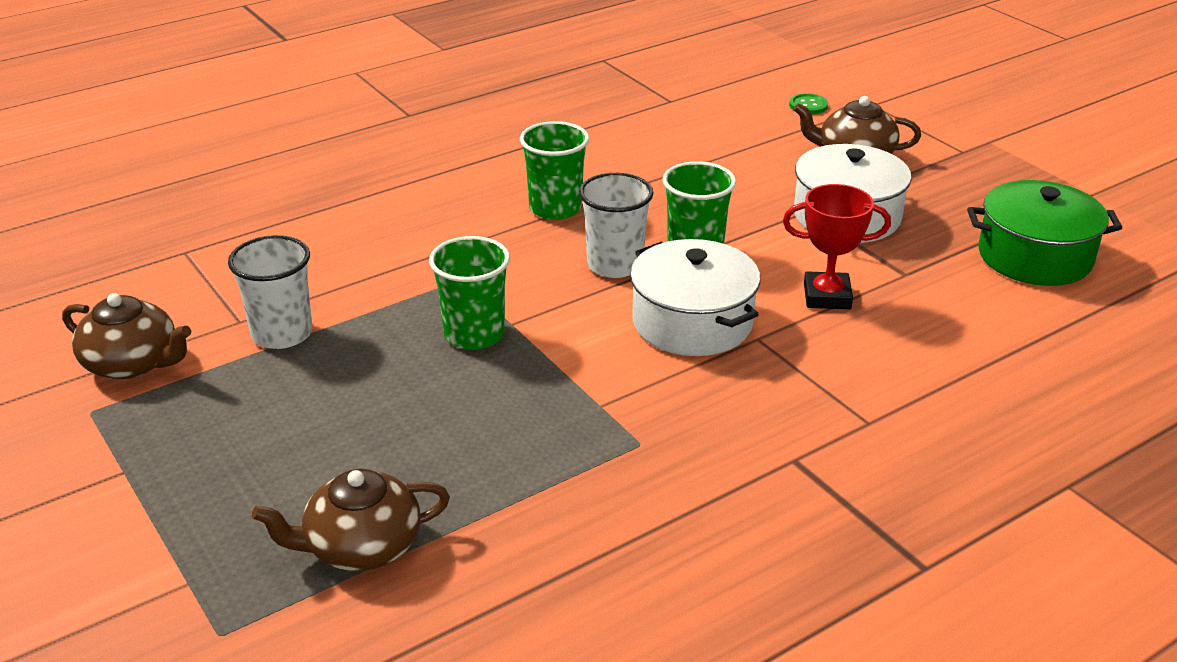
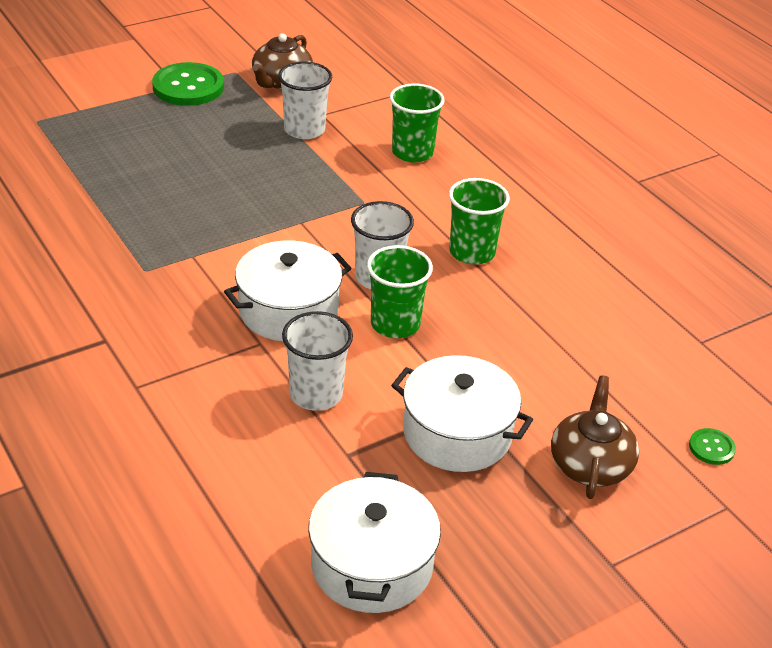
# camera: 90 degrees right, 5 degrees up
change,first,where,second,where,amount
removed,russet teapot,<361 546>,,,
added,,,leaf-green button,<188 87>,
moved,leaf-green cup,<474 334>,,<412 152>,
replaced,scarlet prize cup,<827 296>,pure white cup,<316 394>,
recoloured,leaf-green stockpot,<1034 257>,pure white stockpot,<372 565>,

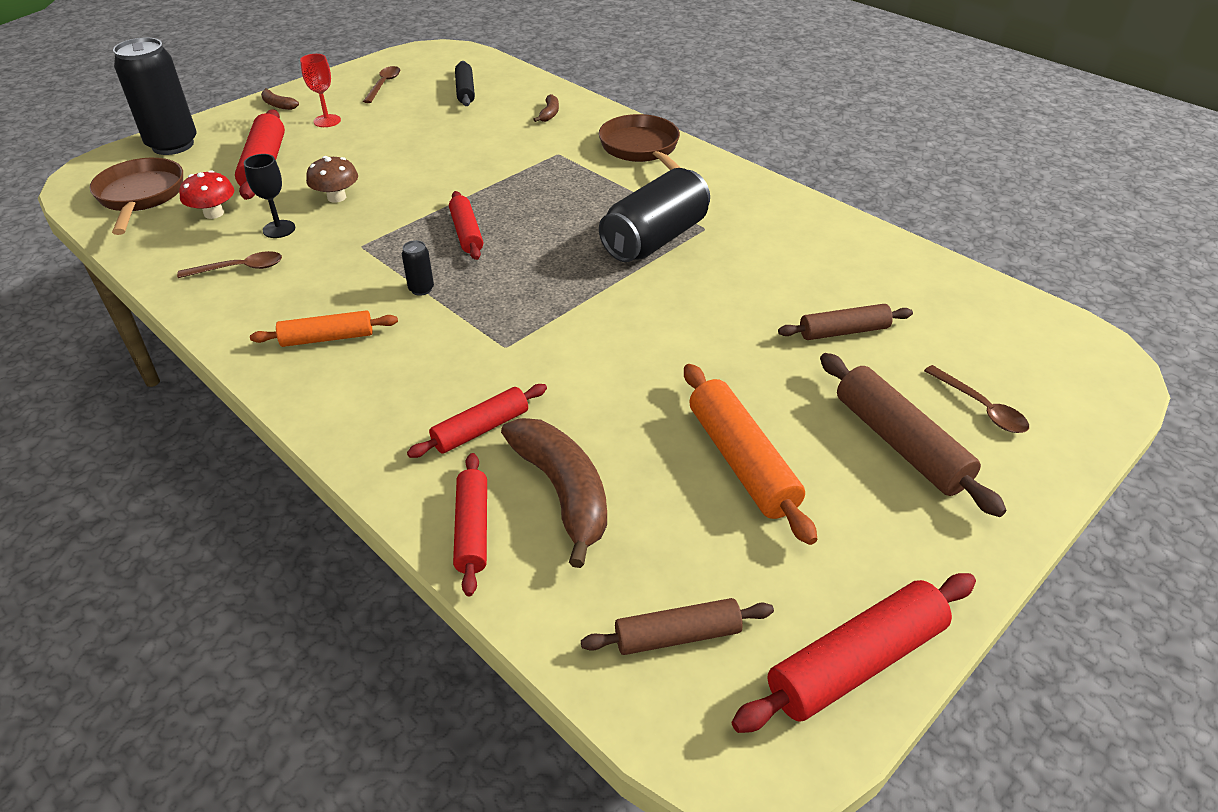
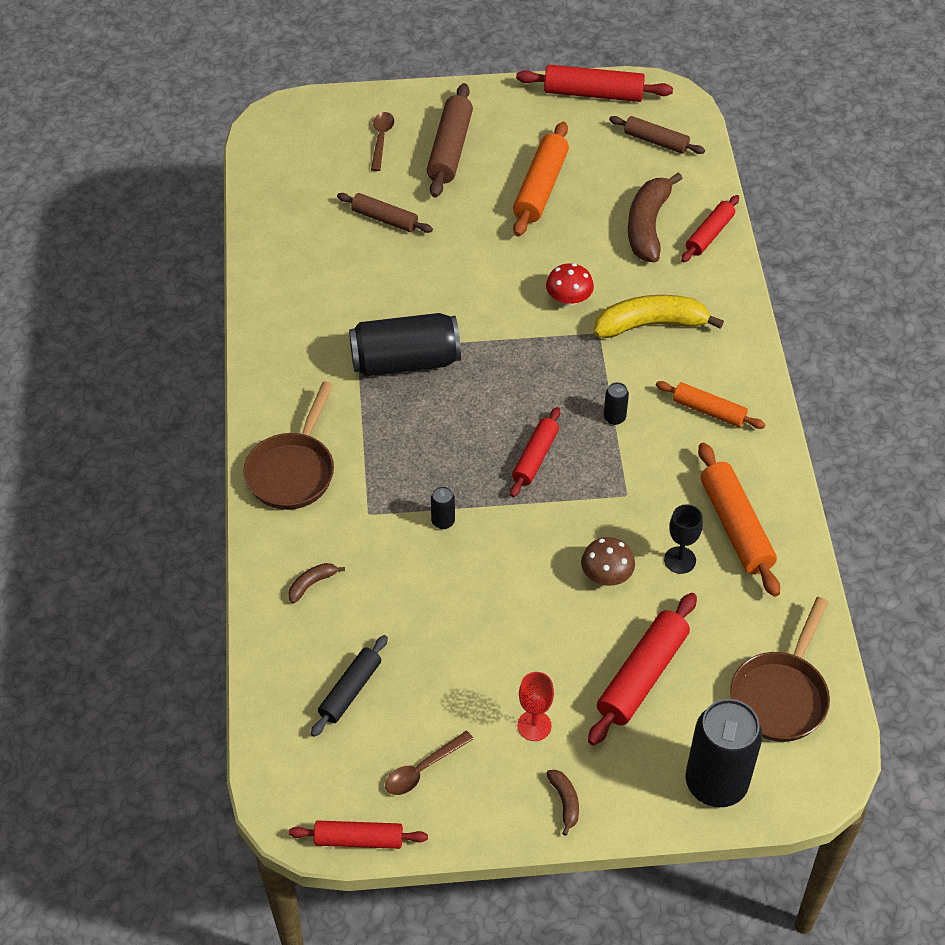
# camera: 140 degrees left, 10 degrees up
change,first,where,second,where,amount
added,,,ebony soda can,<443 521>,
added,,,golden toy banana,<650 325>,
moved,scarlet mushroom,<214 213>,,<568 299>,
moved,scarlet dough roller,<481 429>,,<359 839>,
replaced,russet spoon,<239 268>,orange-coloured dough roller,<735 527>,

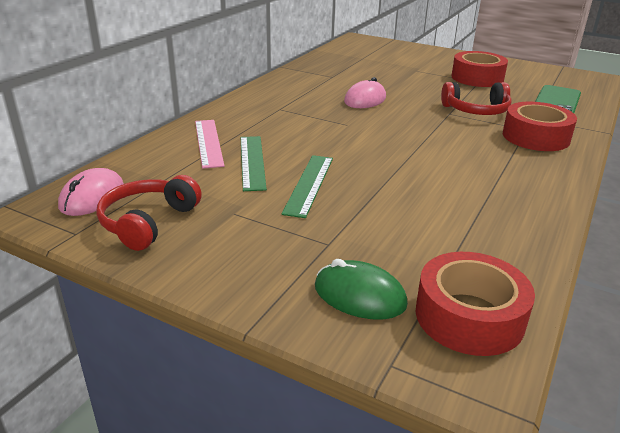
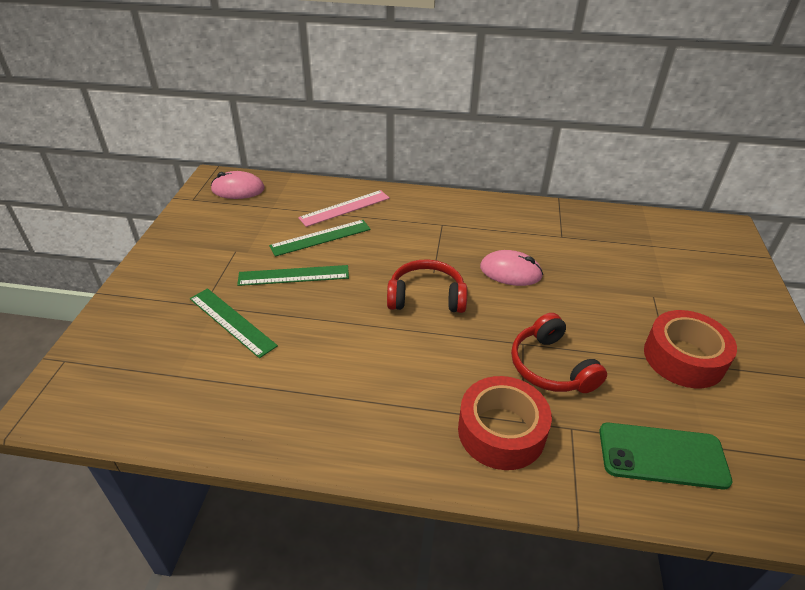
# camera: 70 degrees right, 10 degrees up
change,first,where,second,where,amount
removed,leaf-green computer mouse,<359 295>,,,
removed,scarlet tape,<469 316>,,,
added,,,leaf-green straightedge,<231 322>,
moved,scarlet headphones,<148 222>,,<426 297>,

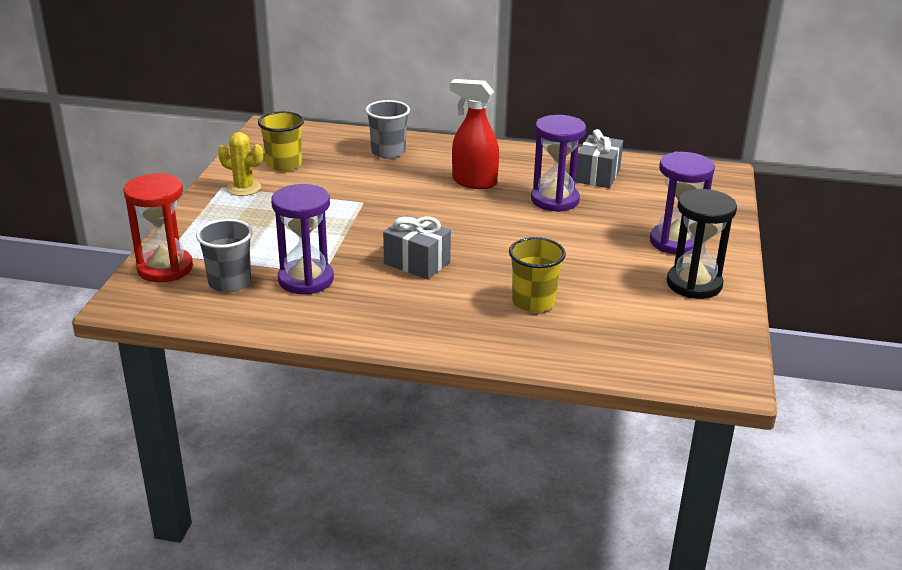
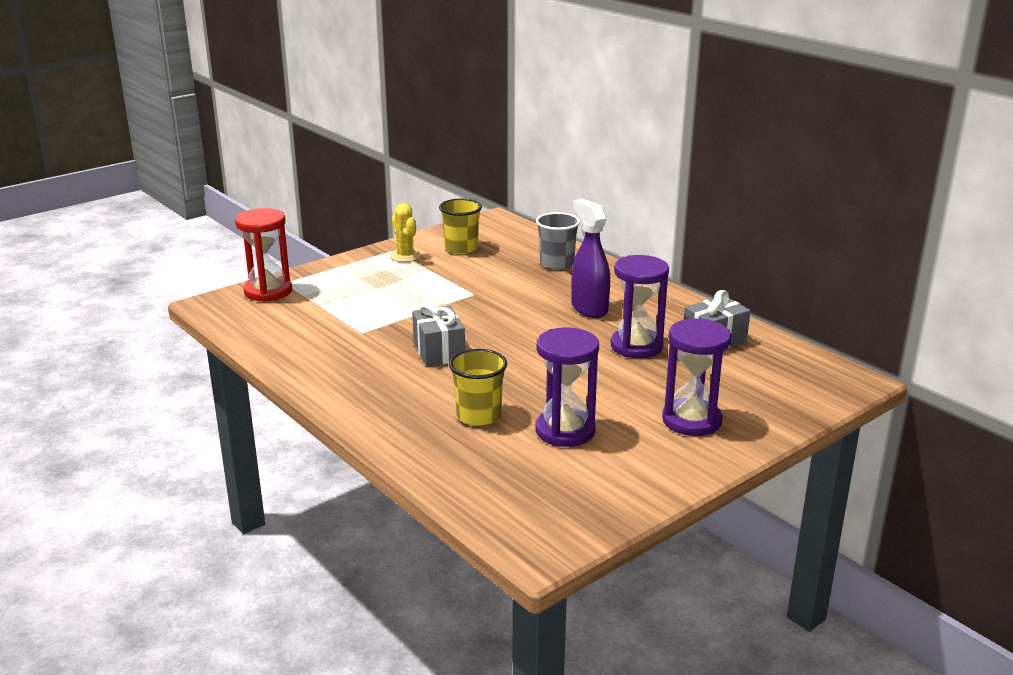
# camera: 40 degrees right, 5 degrees down
change,first,where,second,where,amount
removed,gray cup,<230 282>,,,
removed,ebony sandglass,<694 284>,,,
moved,royal purple sandglass,<306 280>,,<565 431>,
recoloured,scarlet spray cleaner,<474 182>,royal purple spray cleaner,<589 308>,

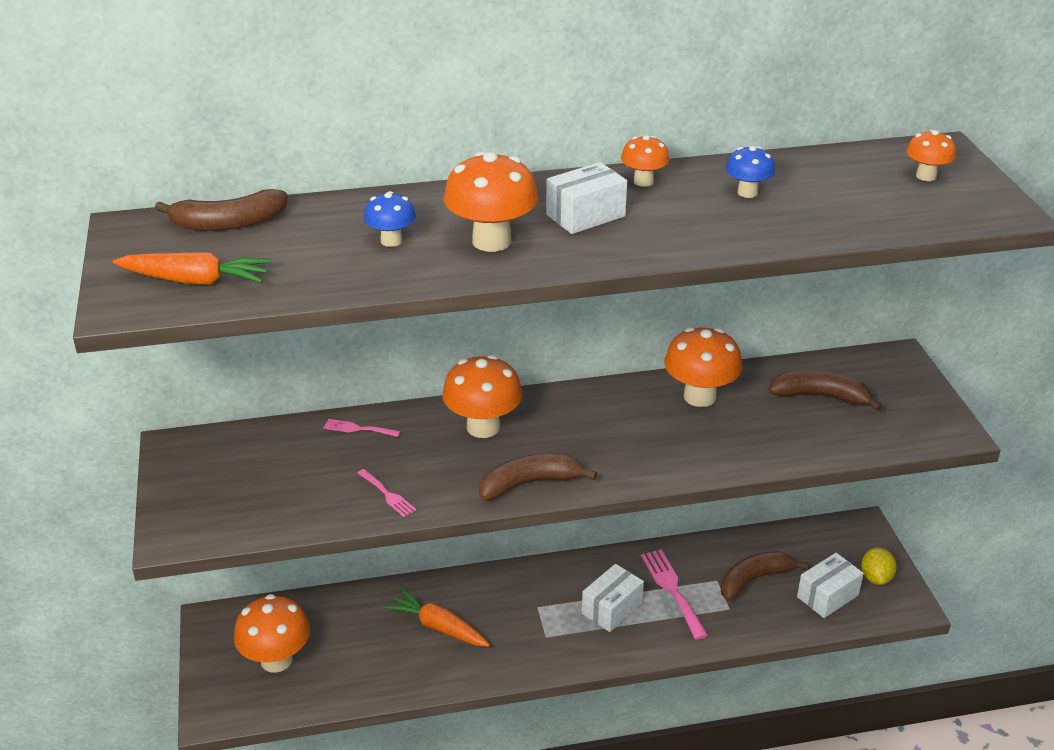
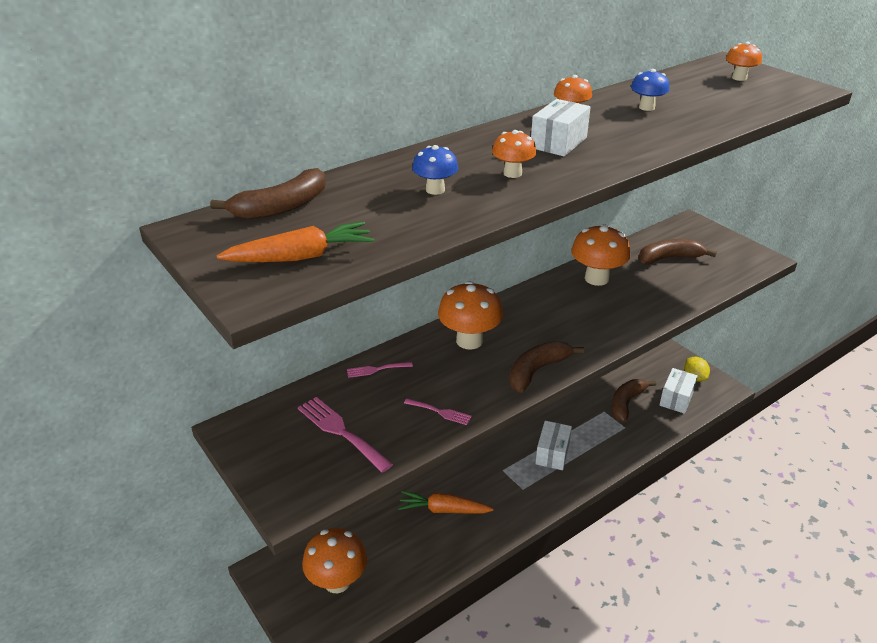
# camera: 25 degrees left, 0 degrees up
change,first,where,second,where,amount
moved,rosy table fork,<672 589>,,<340 431>,
resized,orange-coloured mushroom,<491 241>,,<512 173>,x0.56

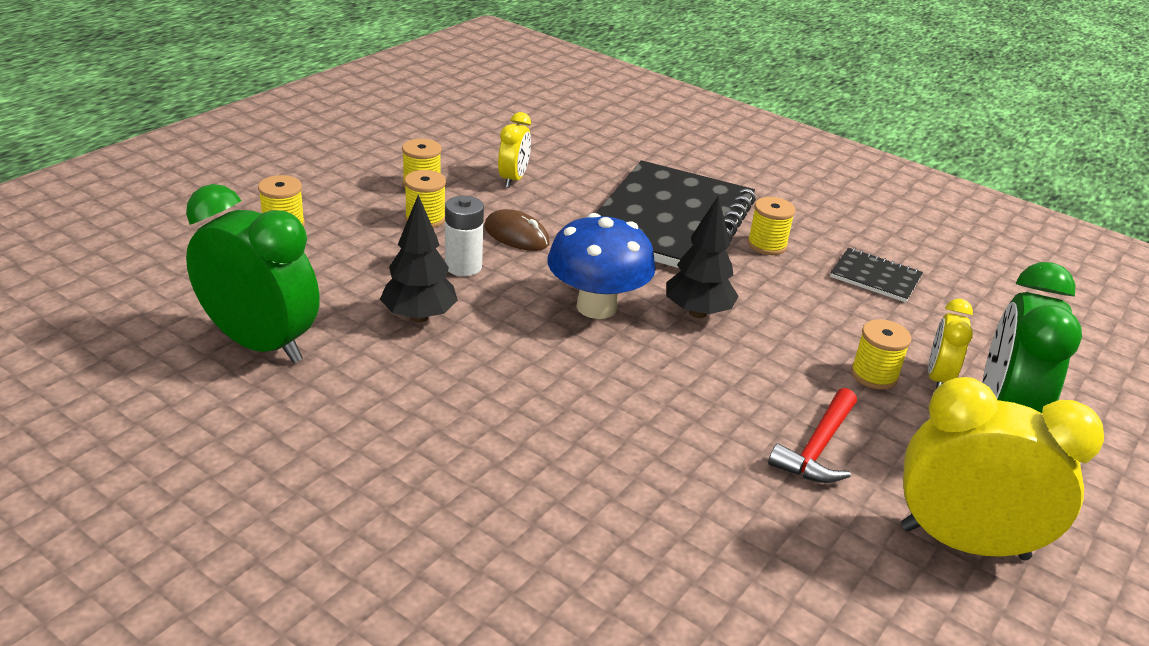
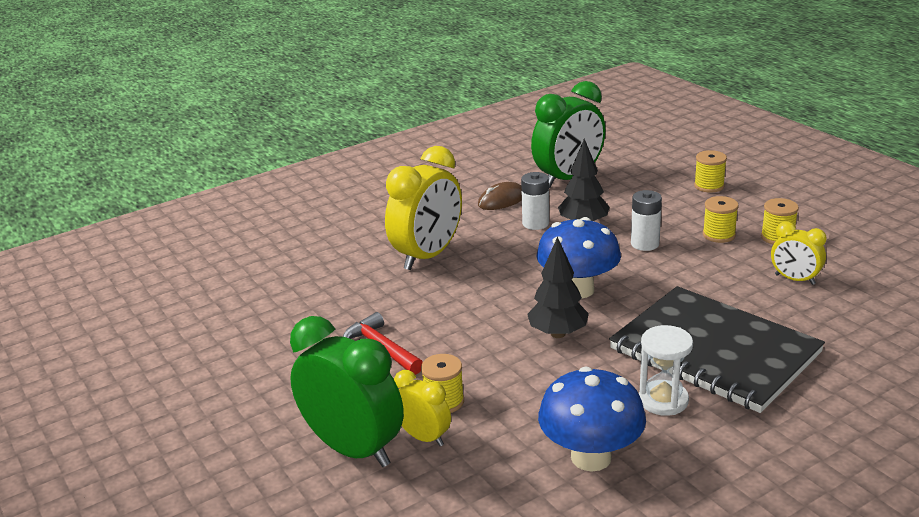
# camera: 115 degrees right, 5 degrees down
change,first,where,second,where,amount
added,,,pure white power cell,<535 223>,
moved,russet computer mouse,<516 235>,,<502 200>,
moved,golden clock,<964 542>,,<428 256>,
replaced,golden bobbin,<767 245>,pure white sandglass,<663 400>,
replaced,ebony notebook,<875 277>,blue mushroom,<591 457>,

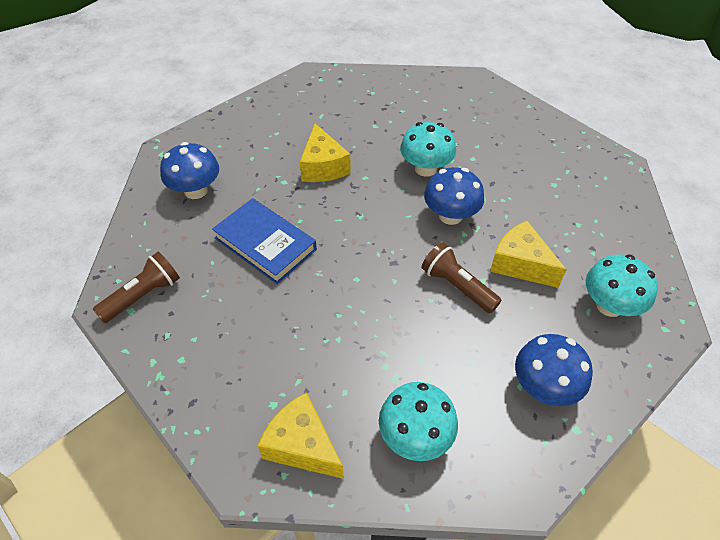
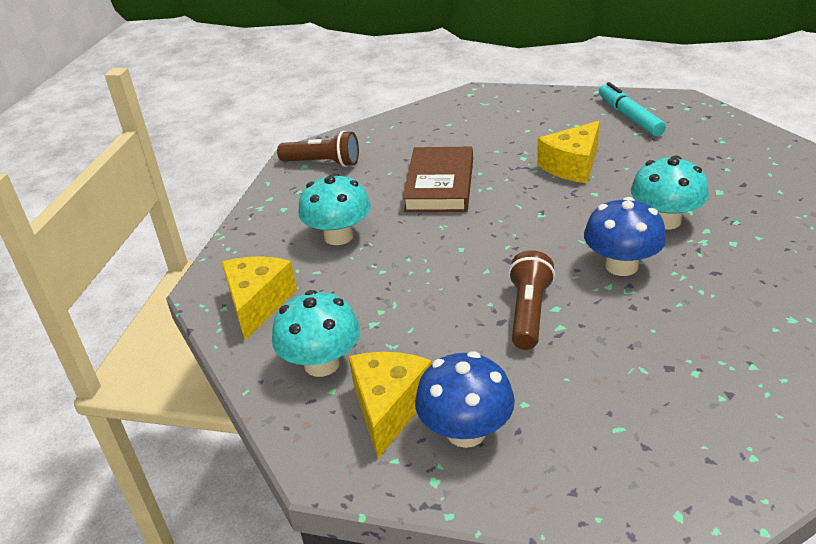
# camera: 60 degrees right, 15 degrees down
change,first,where,second,where,amount
removed,blue mushroom,<196 190>,,,
added,,,teal marker,<629 117>,
moved,golden cheese,<520 264>,,<389 408>,
moved,teal mushroom,<609 305>,,<338 236>,
recoloured,blue book,<265 244>,russet book,<439 185>,

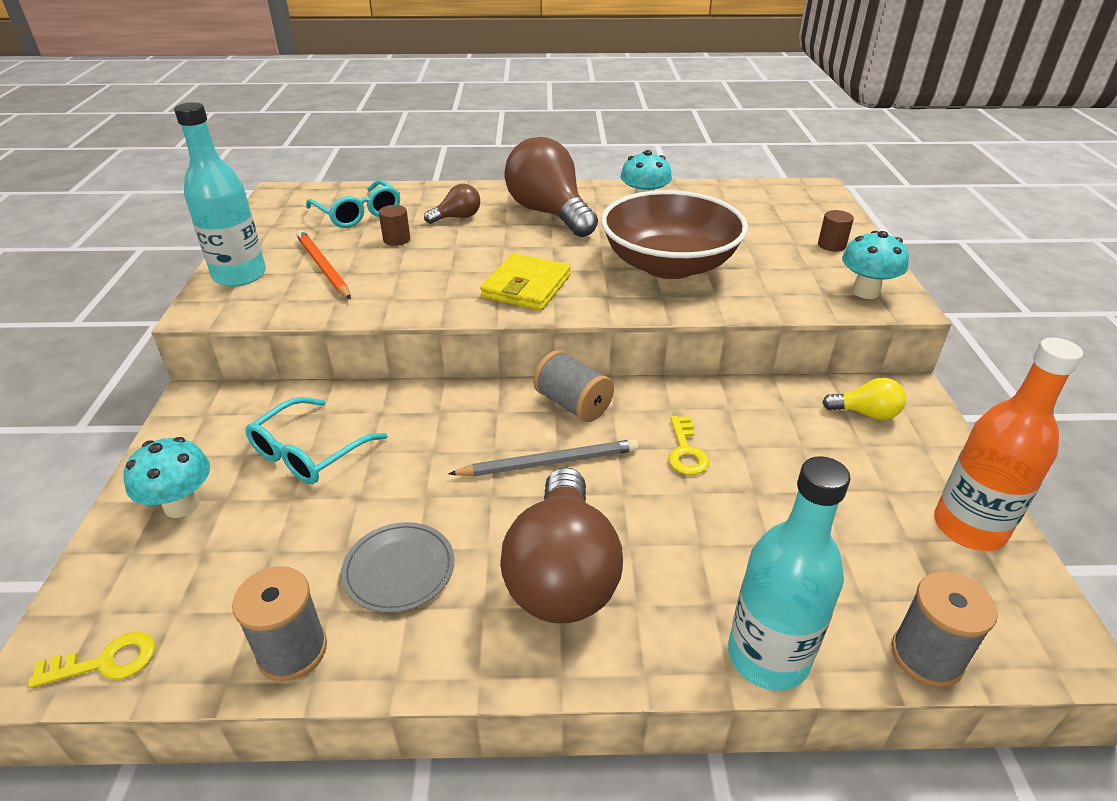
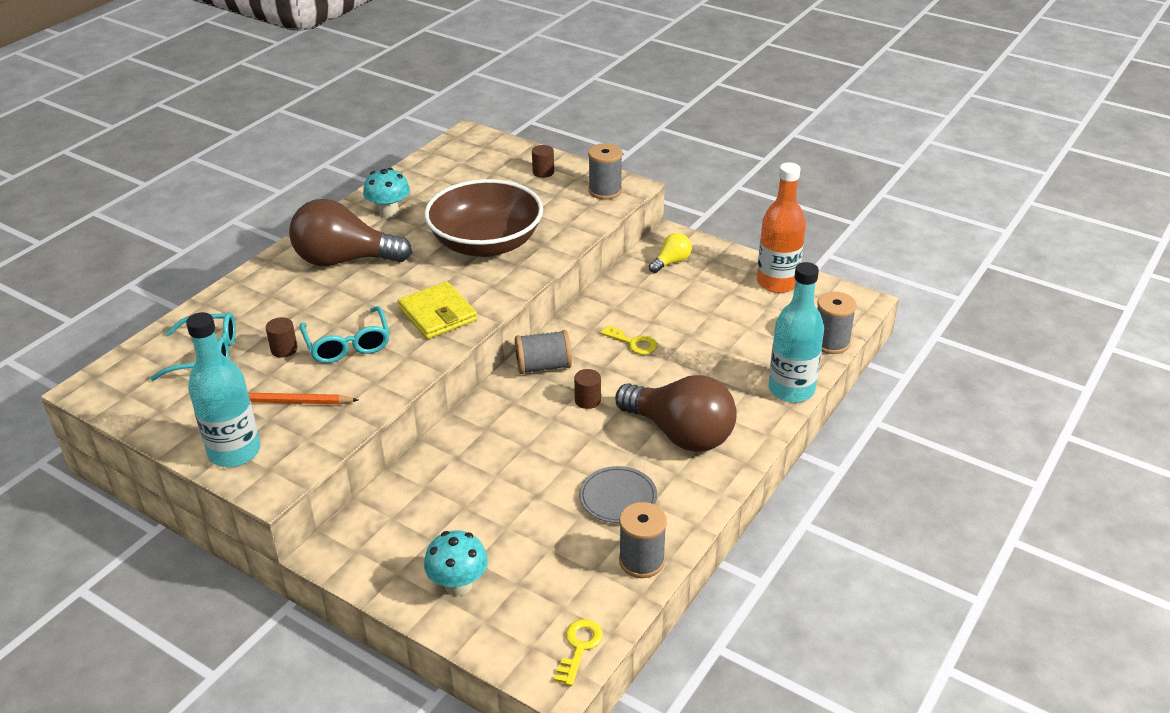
# camera: 55 degrees left, 0 degrees up
change,first,where,second,where,amount
removed,russet lightbulb,<457 217>,,,
moved,teal spectacles,<308 453>,,<348 344>,
replaced,gray wooden pencil,<549 462>,russet solid cylinder,<587 400>,
replaced,teal mushroom,<865 292>,gray bobbin,<605 191>,

